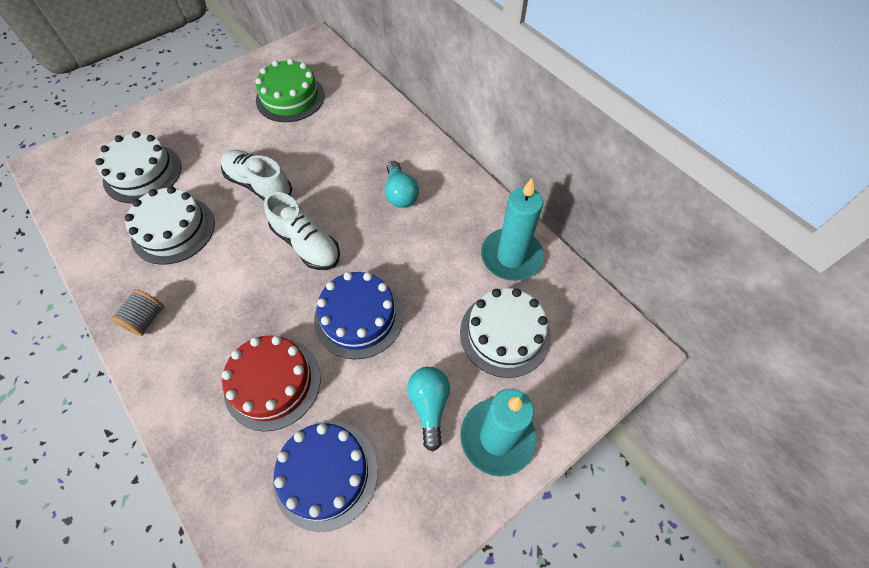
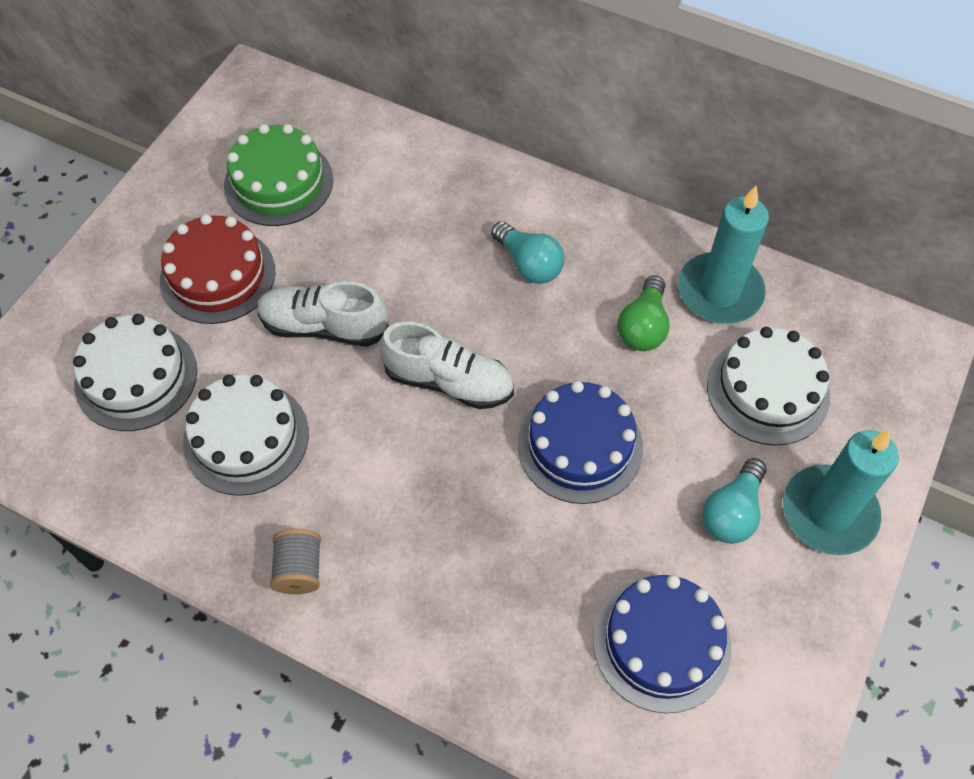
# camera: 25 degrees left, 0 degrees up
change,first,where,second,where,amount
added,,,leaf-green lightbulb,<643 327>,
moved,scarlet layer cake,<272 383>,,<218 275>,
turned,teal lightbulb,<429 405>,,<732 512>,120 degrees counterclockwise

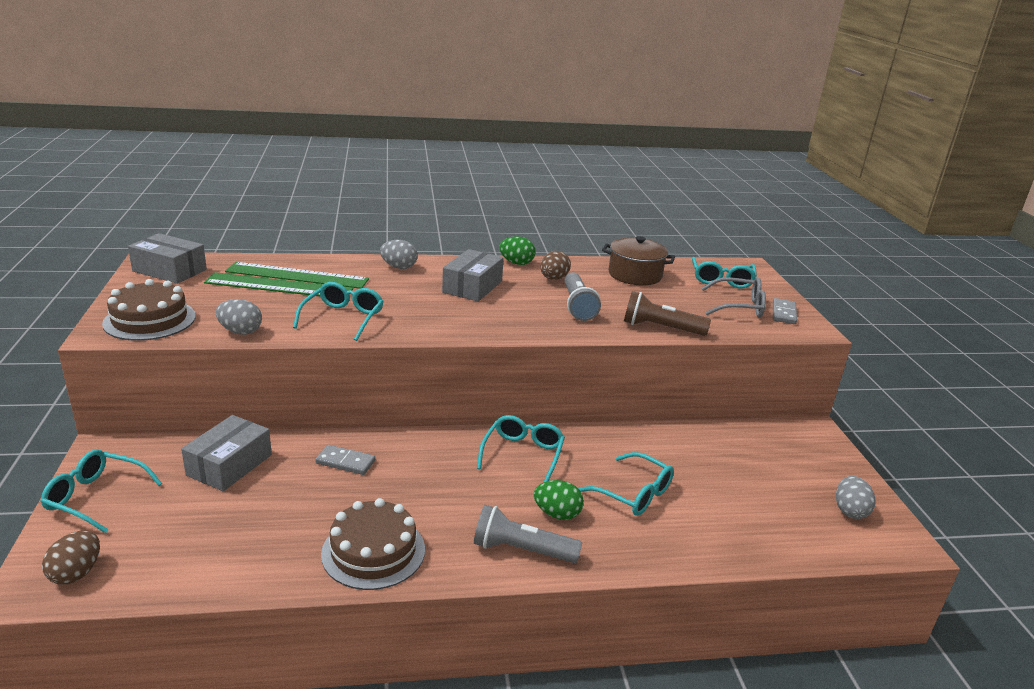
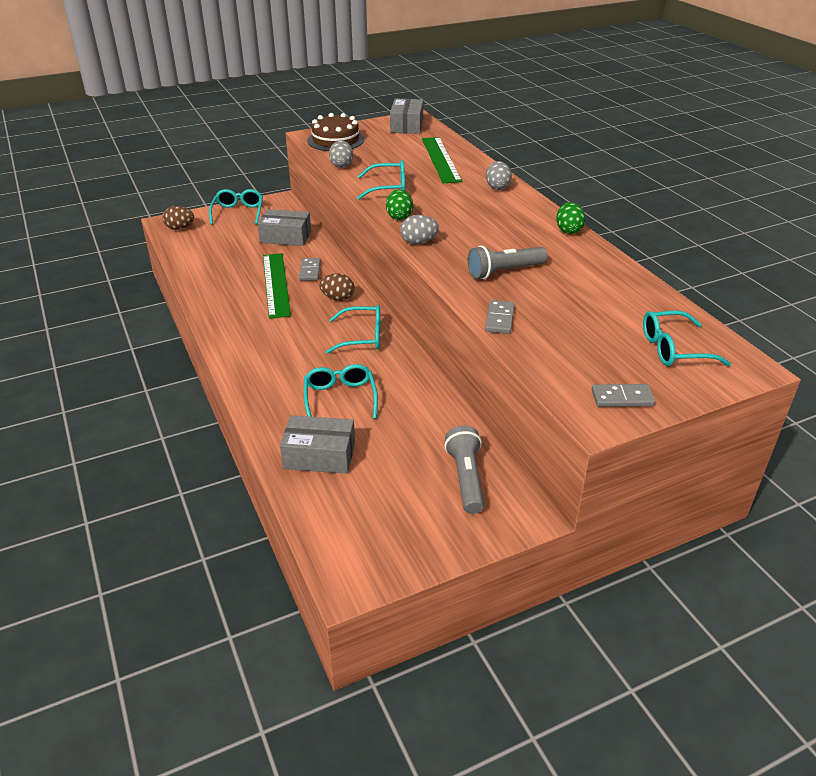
# camera: 75 degrees right, 10 degrees up
change,first,where,second,where,amount
removed,russet layer cake,<373 551>,,,
removed,russet stockpot,<635 275>,,,
removed,gray spectacles,<739 306>,,,
moved,leaf-green straightedge,<279 286>,,<276 284>,
moved,gray parcel,<472 287>,,<319 455>,
moved,gray torch,<522 550>,,<466 478>,
moved,leaf-green toy egg,<557 514>,,<399 217>,
moved,russet toy egg,<553 279>,,<337 298>,
moved,gray toy egg,<850 511>,,<418 242>,
replaced,russet torch,<661 328>,gray domino tile,<499 319>,
turned,teal spectacles,<634 493>,,<340 398>,150 degrees clockwise

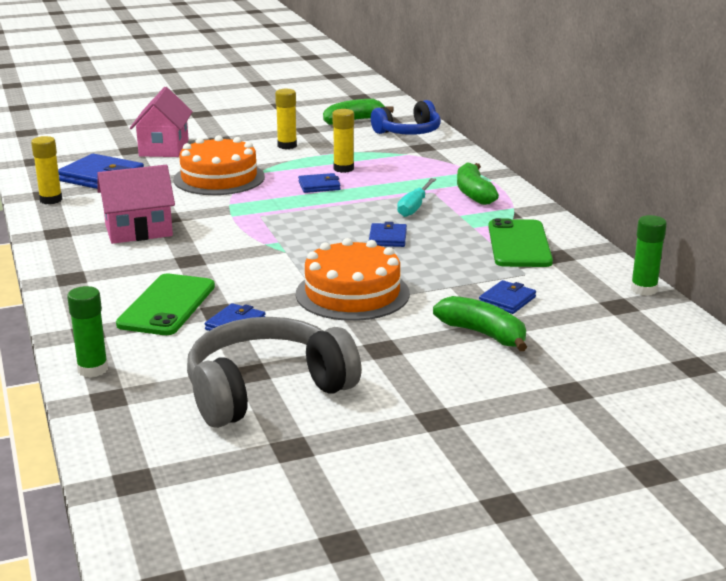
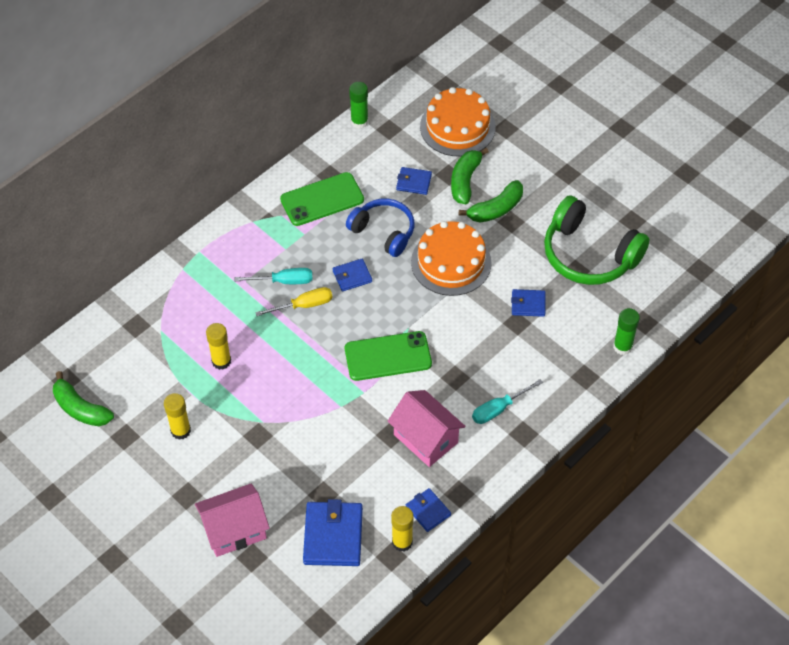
# camera: 115 degrees left, 30 degrees up
change,first,where,second,where,amount
added,,,golden flat screwdriver,<304 305>,
added,,,teal flat screwdriver,<499 409>,
moved,leaf-green smartphone,<167 305>,,<388 356>,
moved,orange-coloured layer cake,<219 178>,,<457 127>,
moved,blue billfold,<319 186>,,<428 511>,
moved,blue headphones,<408 132>,,<383 232>,
moved,leaf-green toy banana,<474 193>,,<496 209>,
recoloured,gray headphones,<266 390>,leaf-green headphones,<589 254>,

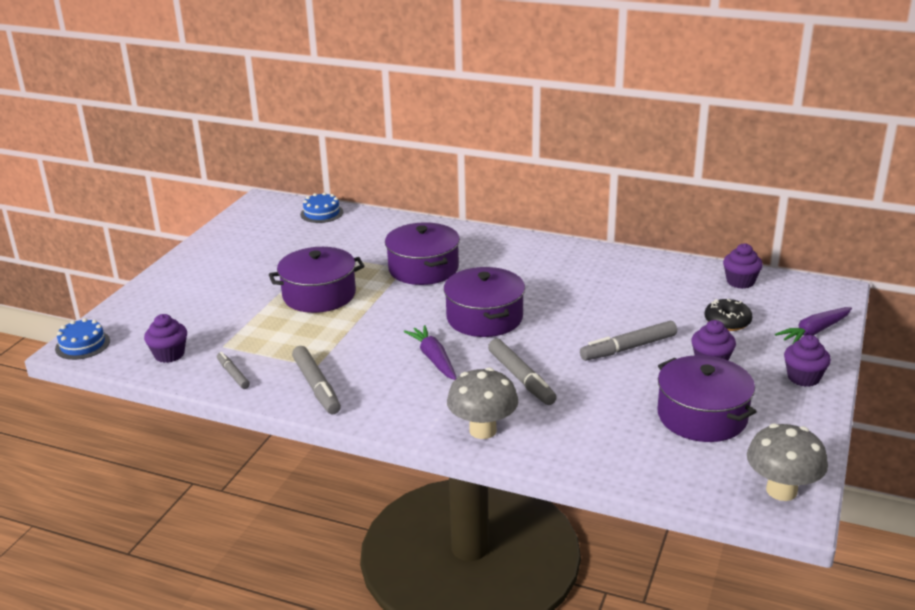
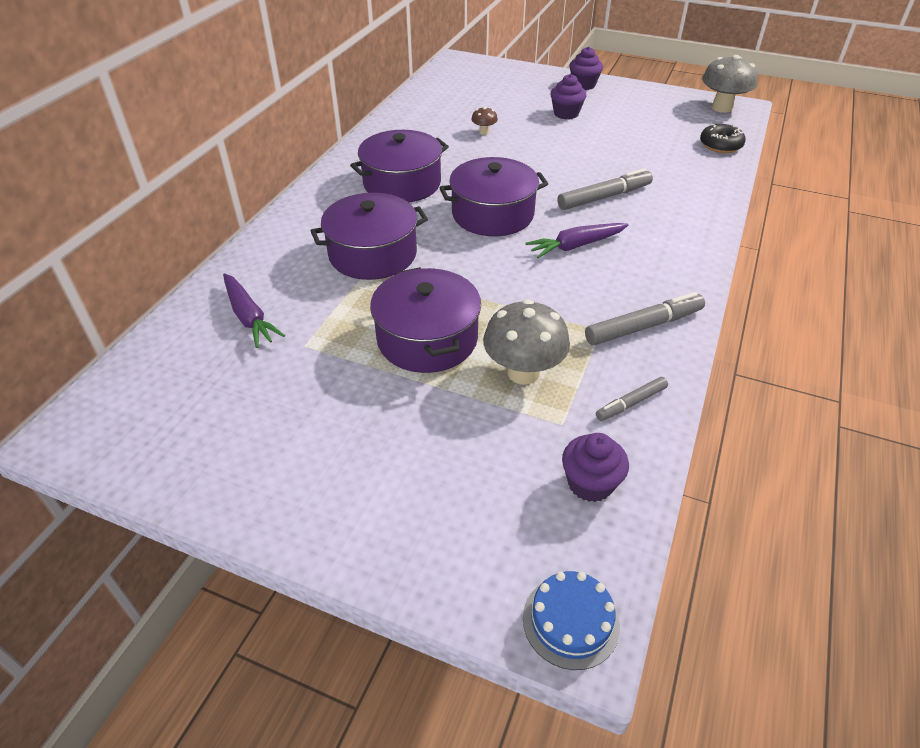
# camera: 90 degrees left, 15 degrees up
change,first,where,second,where,amount
removed,blue layer cake,<321 213>,,,
removed,gray marker,<628 348>,,,
removed,royal purple fairy cake,<740 282>,,,
added,,,russet mushroom,<484 132>,
moved,gray mushroom,<483 430>,,<523 372>,
moved,royal purple stockpot,<702 416>,,<402 183>,
moved,ebony donut,<727 322>,,<720 145>,
moved,royal purple root vegetable,<814 332>,,<249 317>,

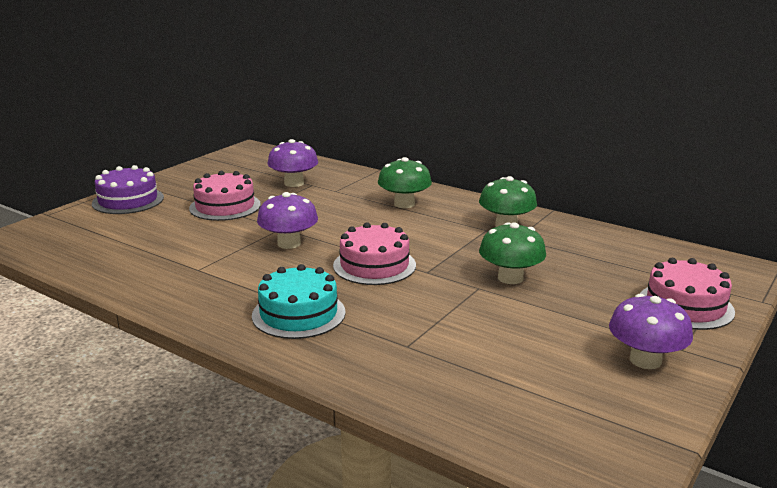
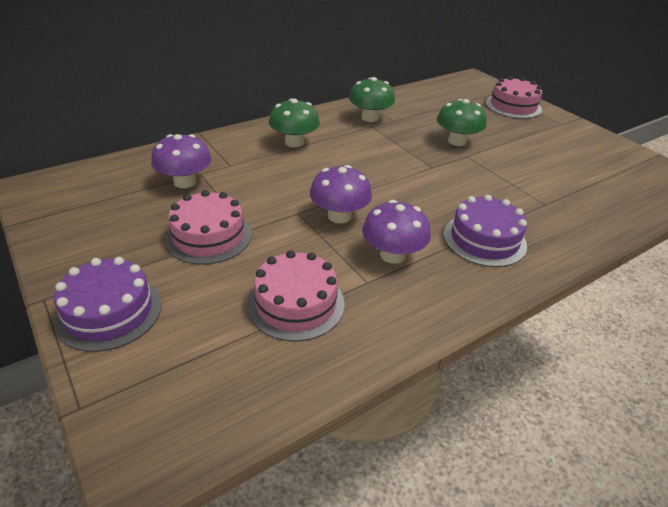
# camera: 70 degrees left, 15 degrees up
change,first,where,second,where,amount
moved,rosy layer cake,<374 265>,,<296 304>,
moved,royal purple mushroom,<645 360>,,<392 255>,
recoloured,teal layer cake,<298 314>,royal purple layer cake,<484 239>,

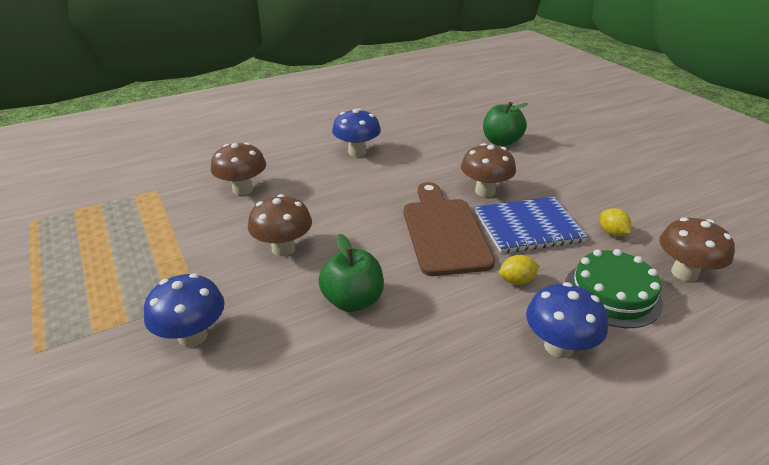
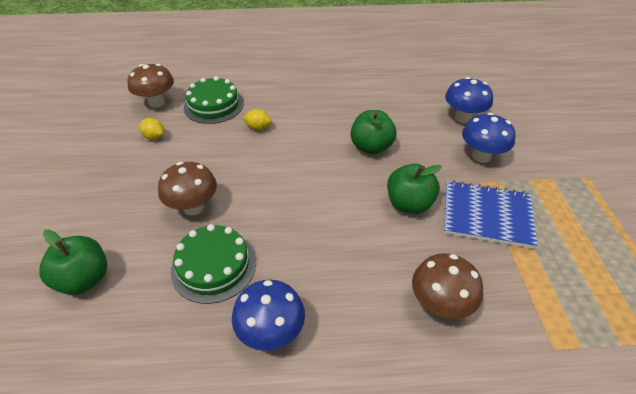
# camera: 155 degrees left, 10 degrees up
change,first,where,second,where,amount
removed,russet bread board,<443 232>,,,
added,,,leaf-green layer cake,<214 266>,
moved,blue notebook,<528 227>,,<487 215>,
moved,blue mushroom,<558 346>,,<463 118>,
replaced,russet mushroom,<283 248>,leaf-green apple,<409 204>,
turned,golden lemon,<612 233>,,<154 137>,60 degrees counterclockwise

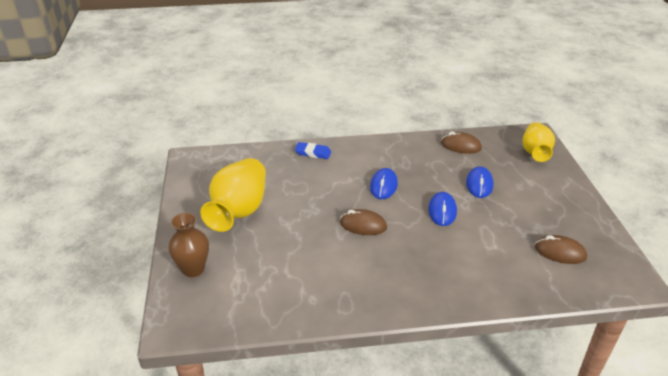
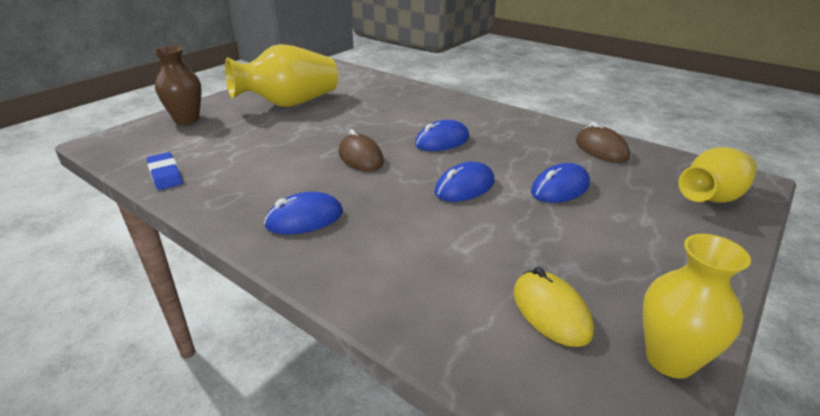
# camera: 45 degrees right, 5 degrees down
change,first,where,second,where,amount
added,,,blue computer mouse,<304 219>,
added,,,golden tall vase,<670 359>,
moved,blue gum eraser,<313 153>,,<165 175>,
recoloured,russet computer mouse,<560 252>,golden computer mouse,<551 312>,

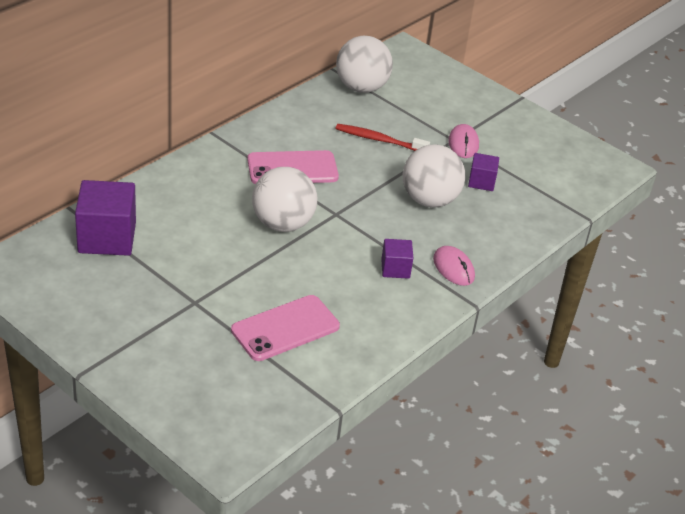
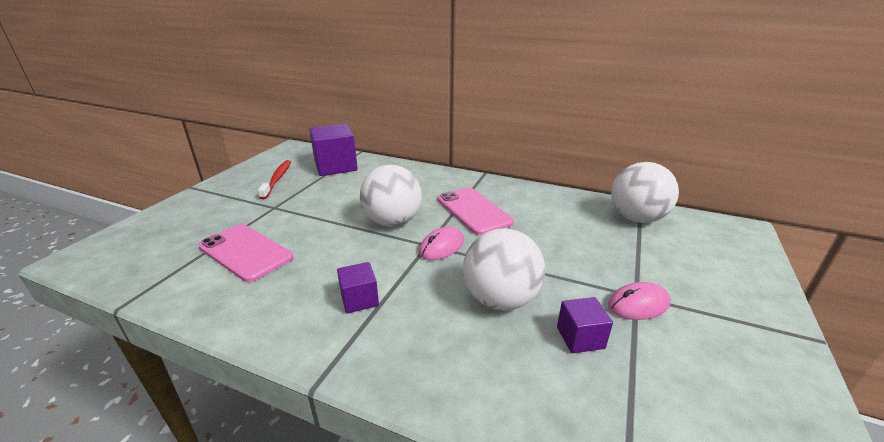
# camera: 75 degrees right, 10 degrees down
change,first,where,second,where,amount
moved,scarlet dental brush,<379 140>,,<277 179>,
moved,rosy computer mouse,<453 268>,,<441 246>,

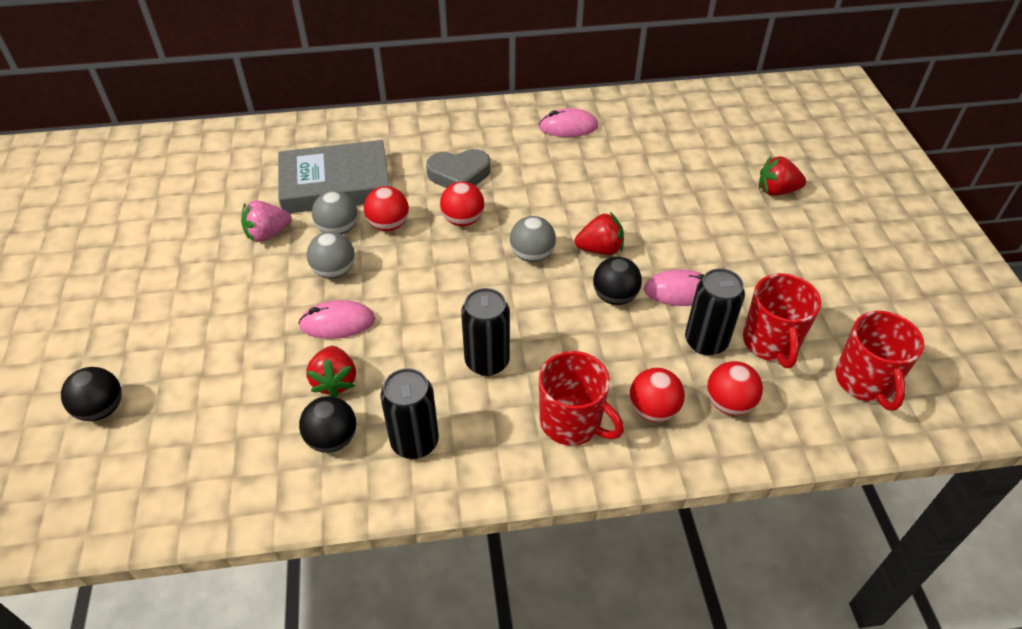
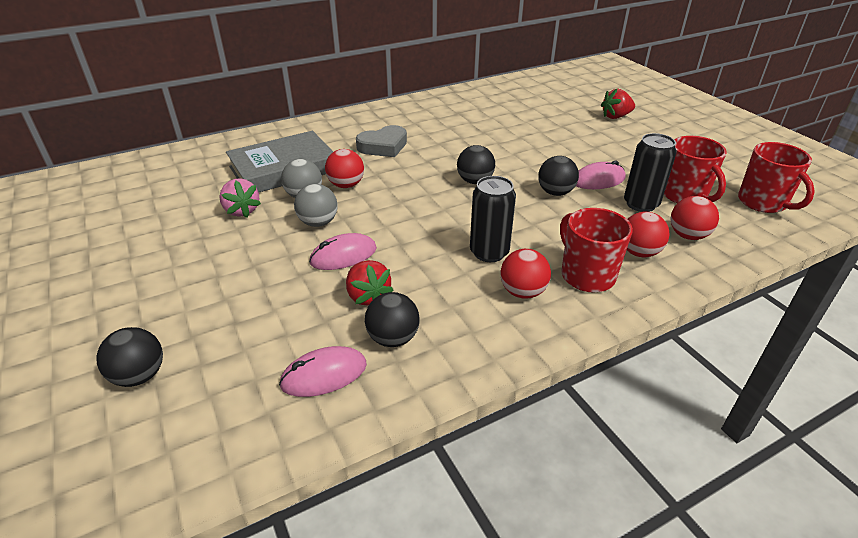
# camera: 20 degrees left, 10 degrees down
change,first,where,second,where,amount
removed,ebony soda can,<415 442>,,,
removed,scarlet berry,<600 249>,,,
moved,scarlet ball,<463 220>,,<522 292>,
moved,rosy computer mouse,<568 127>,,<324 375>,
recoloured,gray ball,<532 255>,ebony ball,<475 181>,
turned,rosy berry,<268 234>,,<242 211>,75 degrees counterclockwise
turned,scarlet tea mug,<572 422>,,<586 275>,135 degrees counterclockwise

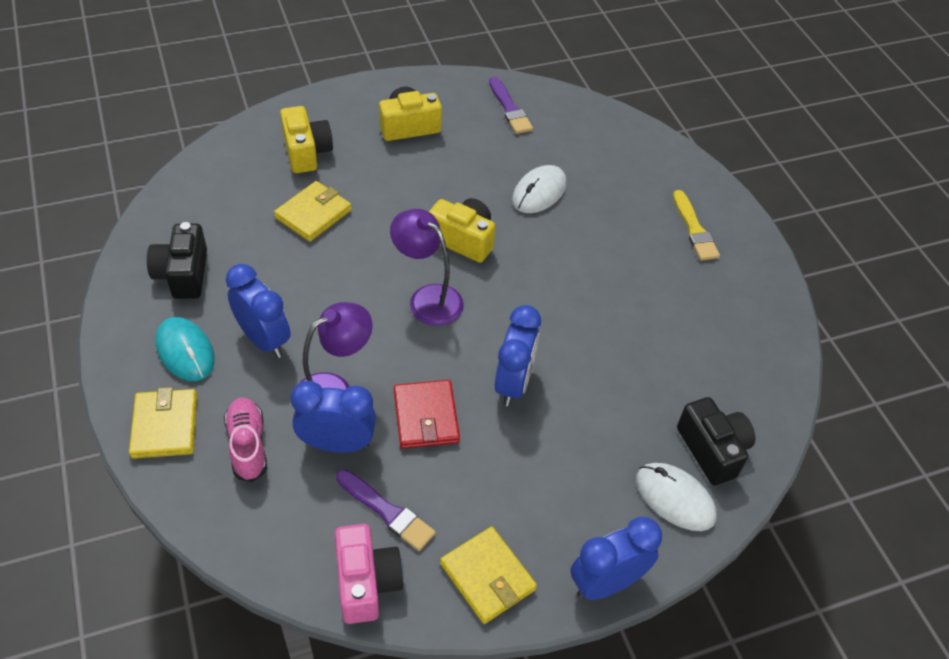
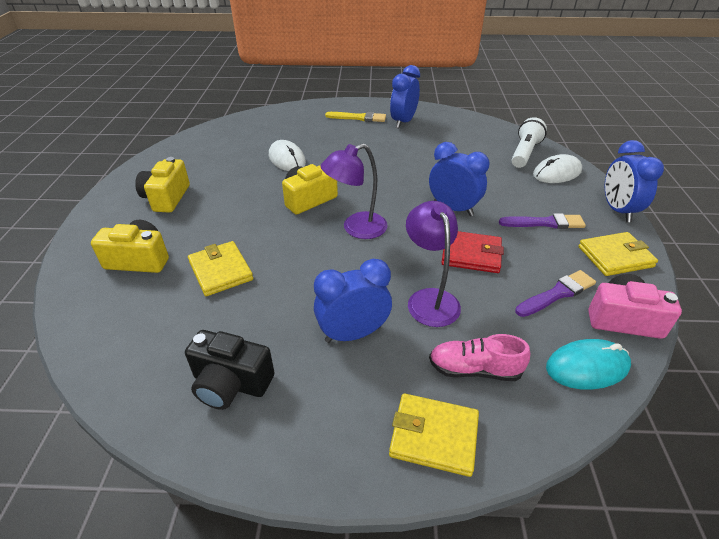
# camera: 65 degrees left, 10 degrees down
change,first,where,second,where,amount
moved,teal computer mouse,<185 351>,,<587 367>,
moved,blue clock,<337 444>,,<403 122>,
moved,royal purple paintbrush,<509 109>,,<545 223>,
replaced,ebony camera,<712 450>,pure white torch,<524 153>,

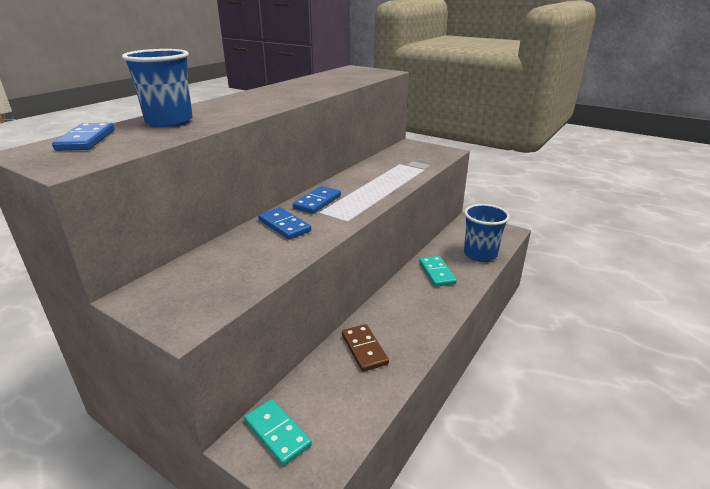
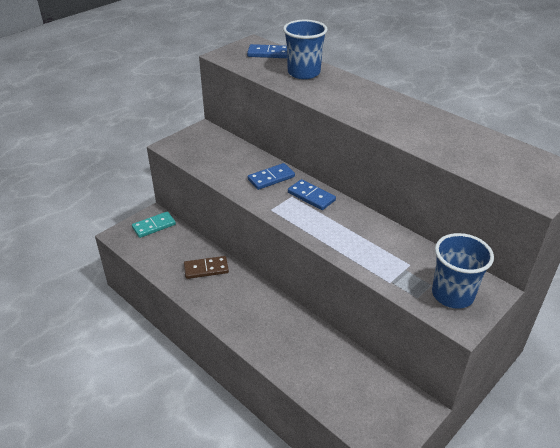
# camera: 100 degrees right, 10 degrees up
change,first,where,second,where,amount
removed,teal domino tile,<437 273>,,,
moved,blue cup,<480 254>,,<452 294>,

